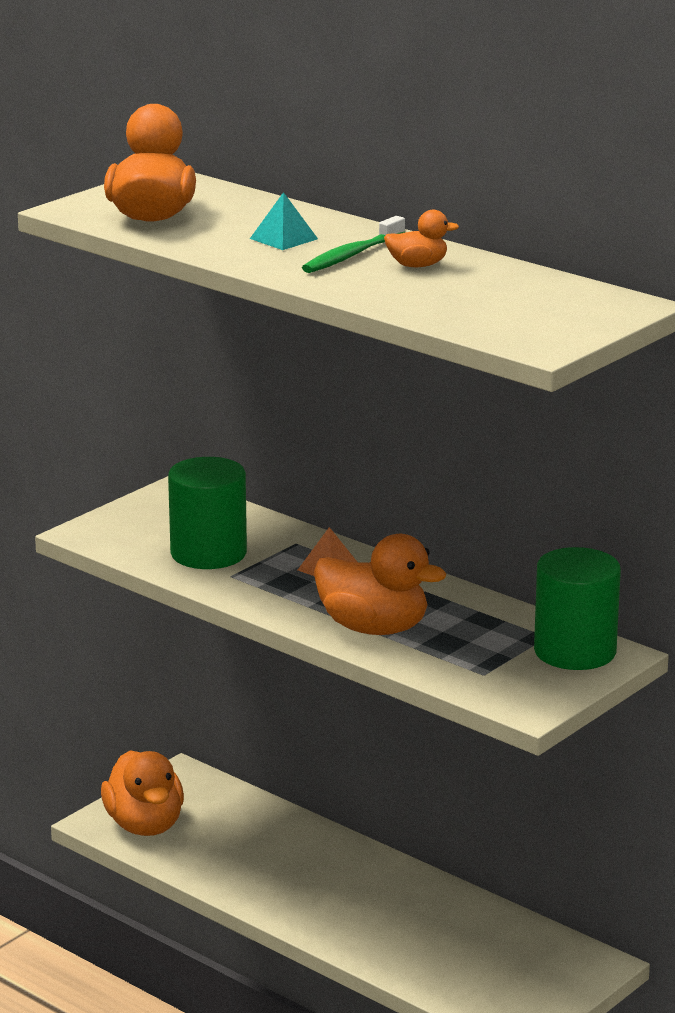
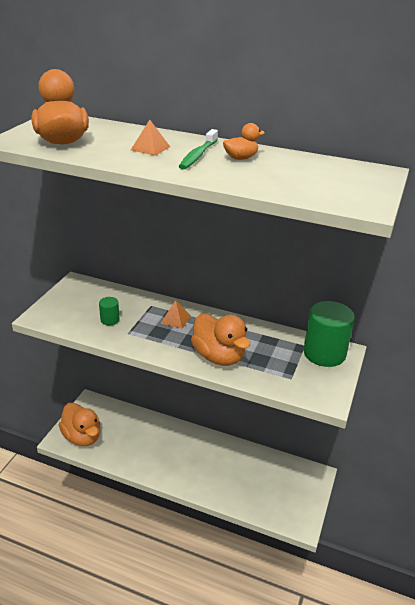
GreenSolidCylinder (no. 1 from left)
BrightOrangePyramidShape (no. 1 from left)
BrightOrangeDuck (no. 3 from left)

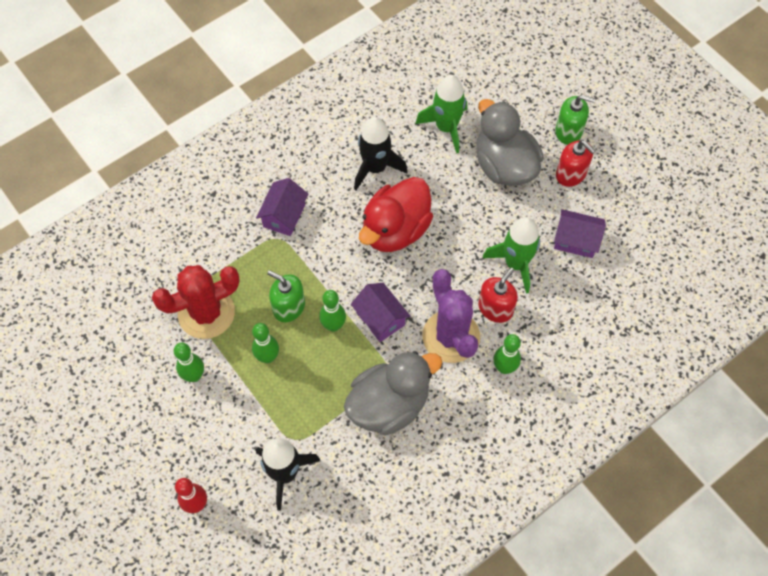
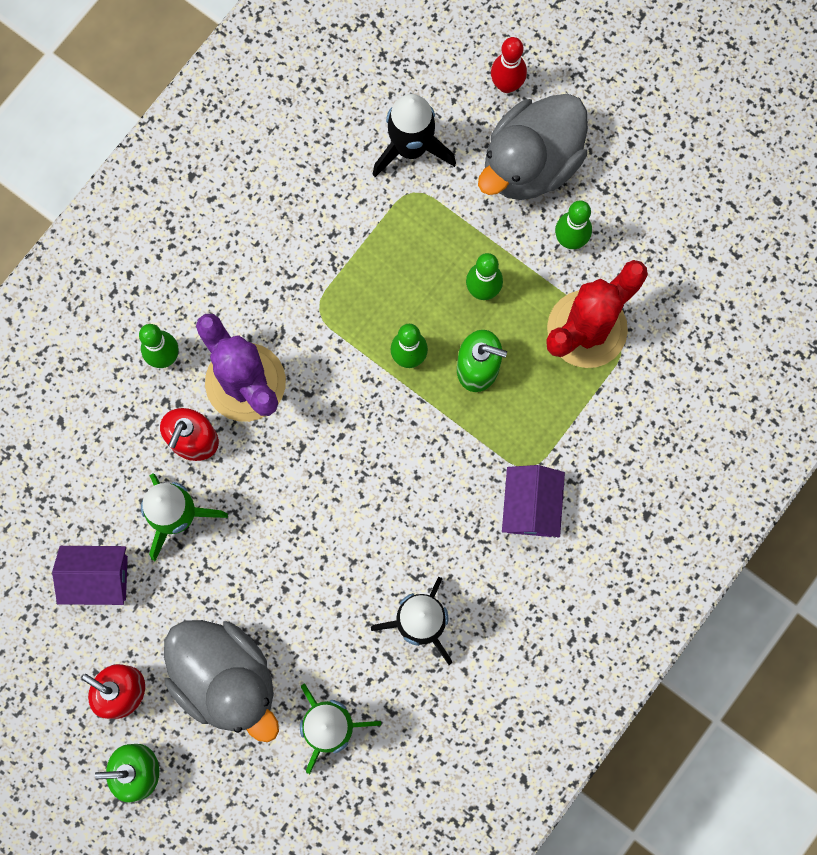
AshGreyDuck (no. 2 from left)
PurpleToyHouse (no. 2 from left in the first image)
RedDuck

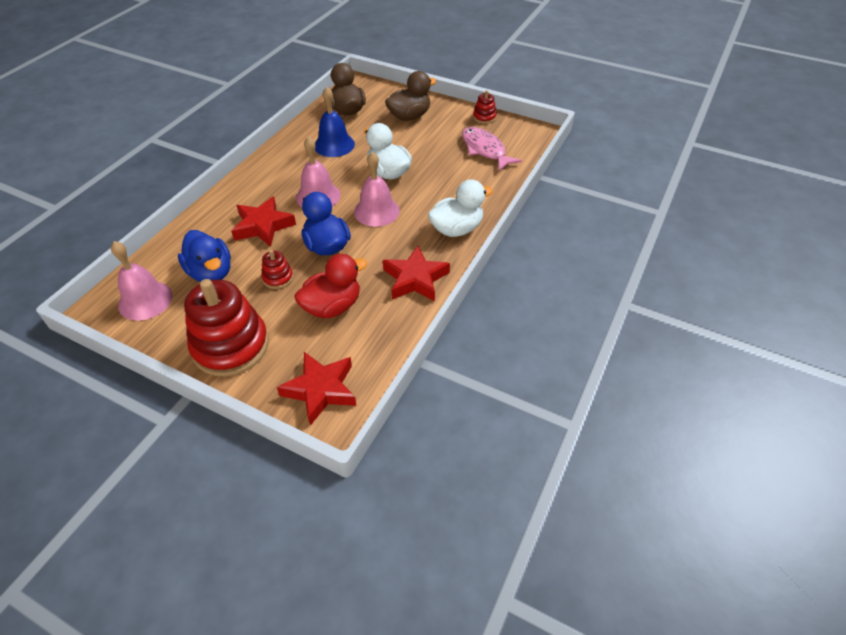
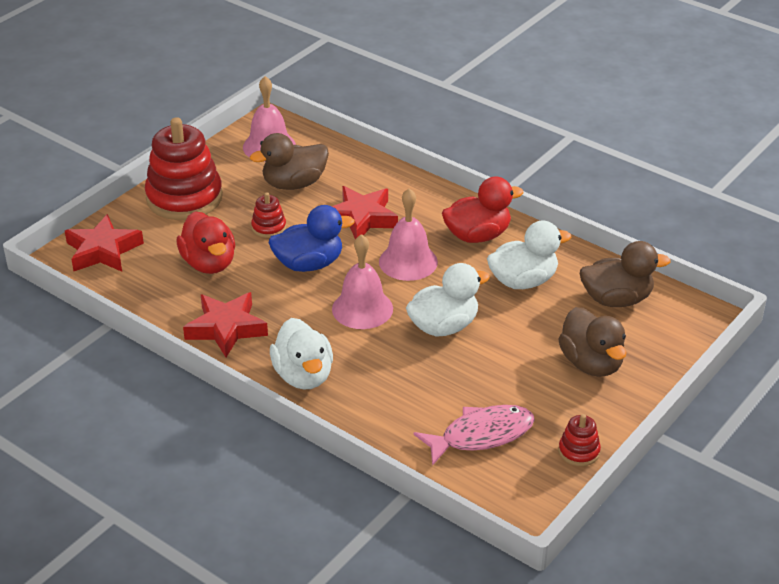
BrownDuck (no. 1 from left)
WhiteDuck (no. 3 from left)
RedDuck (no. 2 from left)

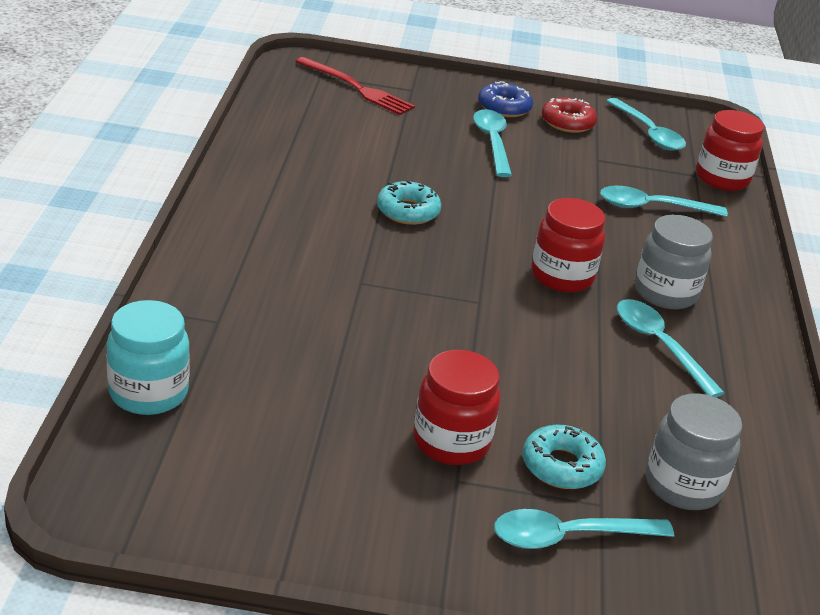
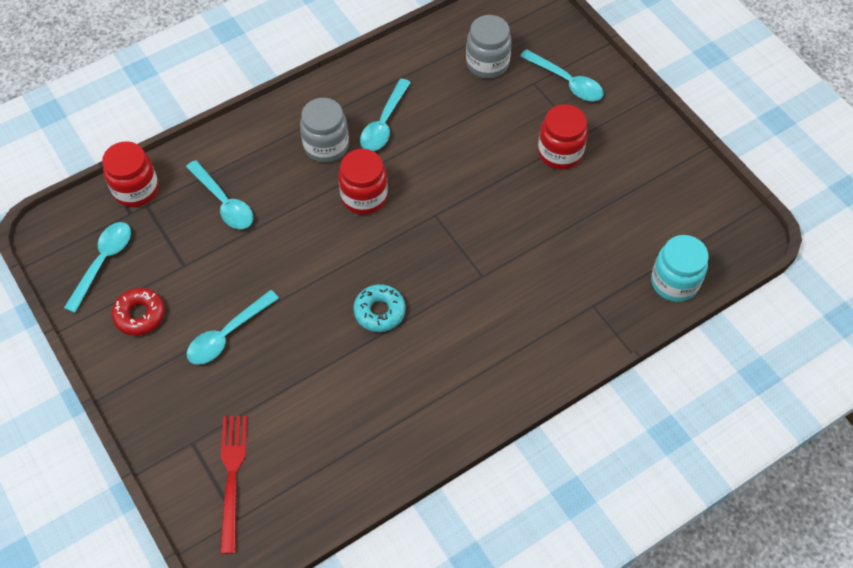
RoyalBlueGlazedDonut
AquaGlazedDonut (no. 2 from left in the first image)

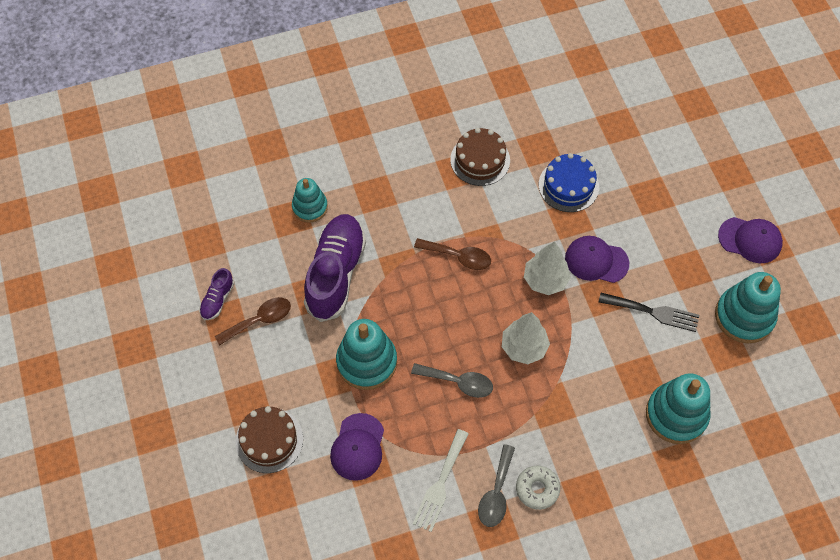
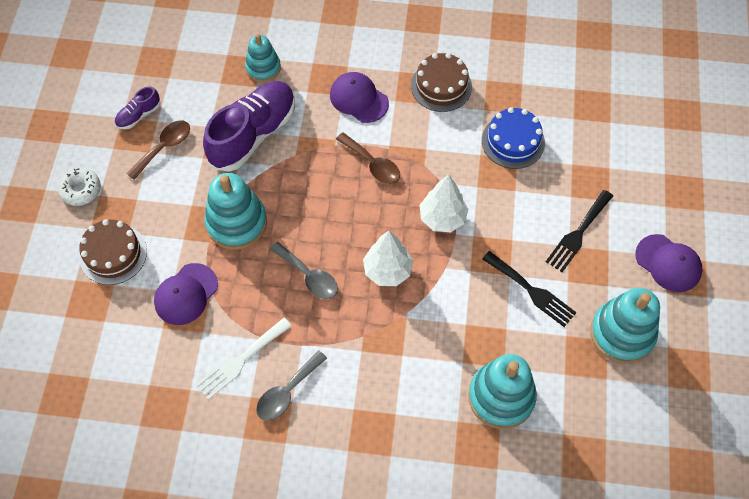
BrownTablespoon (no. 1 from left)
WhiteGlazedDonut
PurpleBaseballCap (no. 2 from left)
BlackDinnerFork (no. 2 from left)

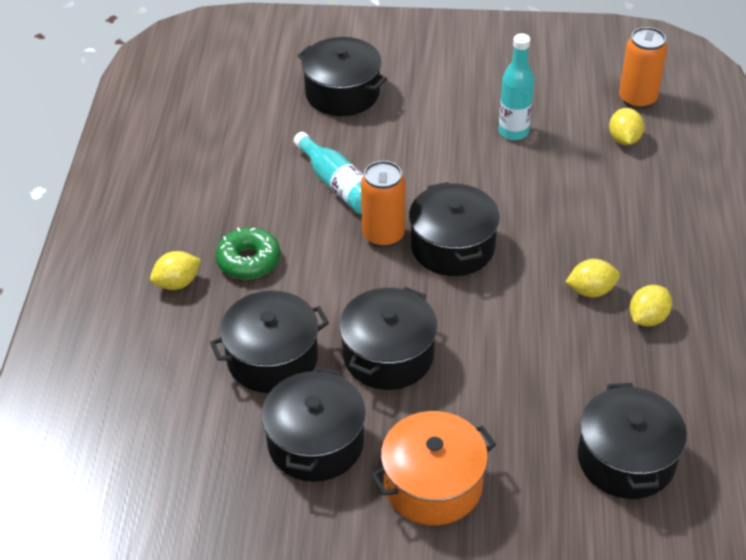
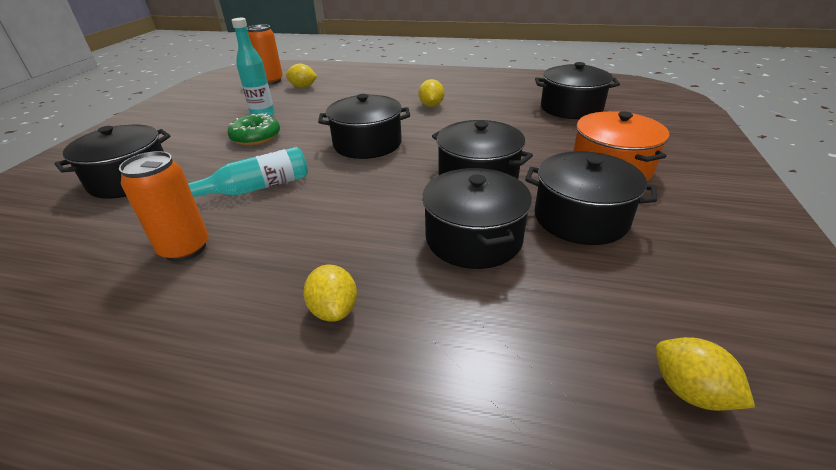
GreenGlazedDonut
BrightOrangeCan (no. 1 from left)
BrightYellowLemon (no. 4 from left)

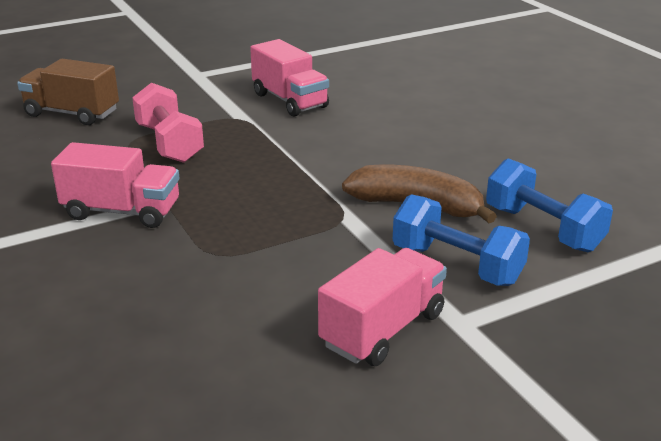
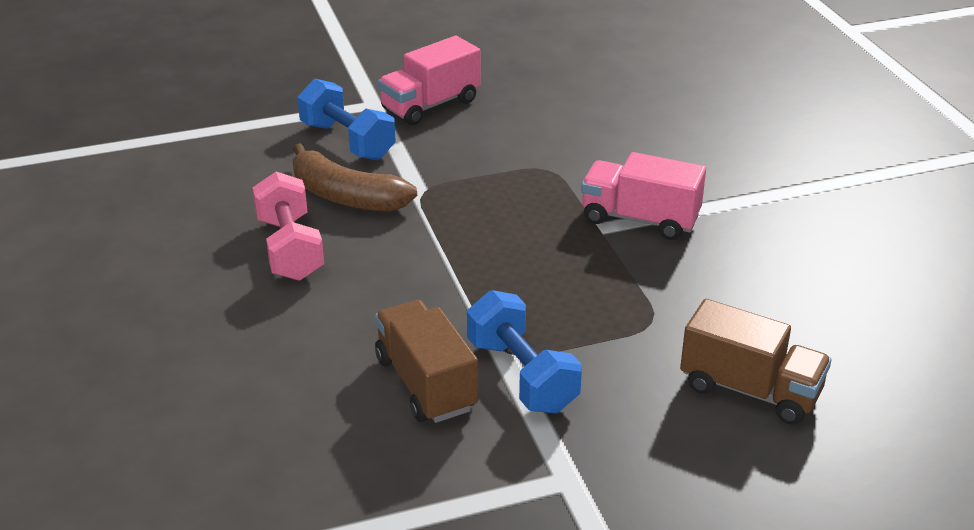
RosyDumbbell
BrownTruck (no. 1 from left)
RoyalBlueDumbbell (no. 2 from left)

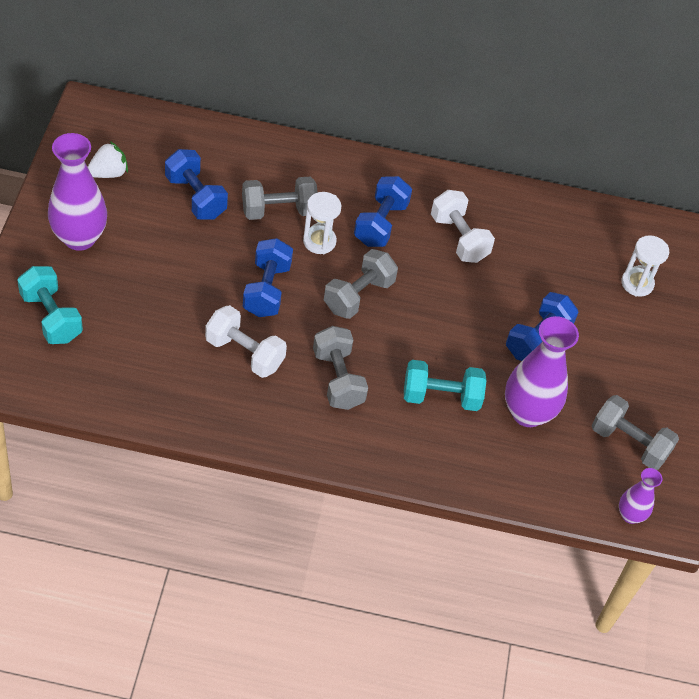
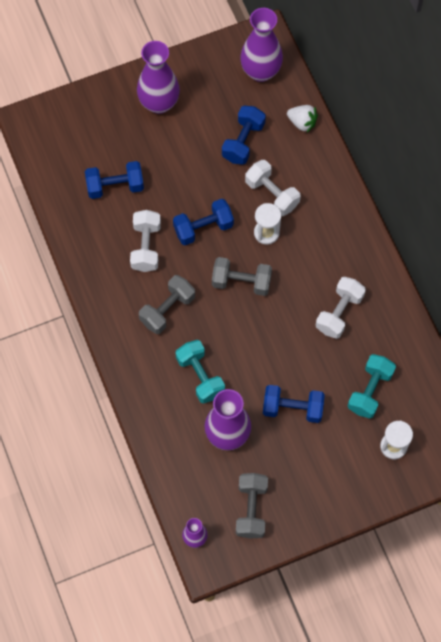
AquaDumbbell (no. 2 from left)
WhiteStrawberry
WhiteDumbbell (no. 2 from left)
RoyalBlueDumbbell (no. 1 from left)
PurpleFlowerVase (no. 4 from left)

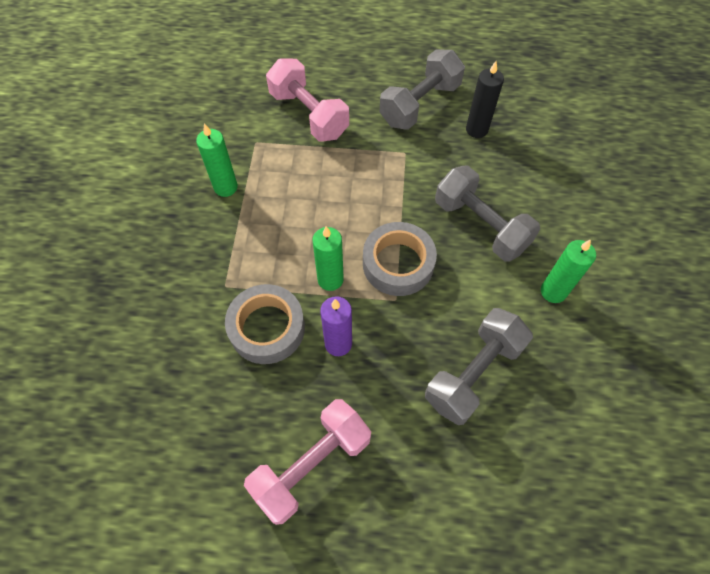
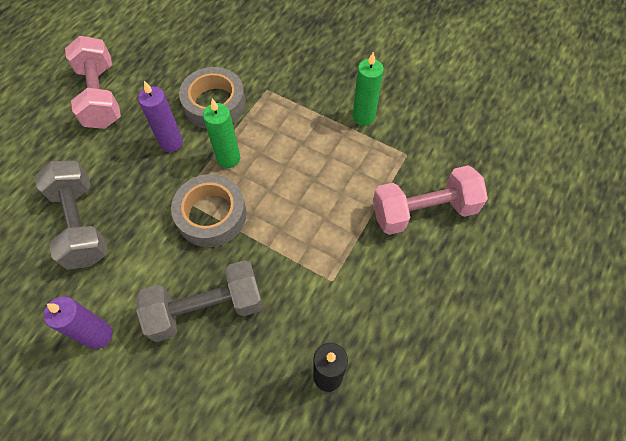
AshGreyDumbbell (no. 1 from left in the first image)
PurpleWaxCandle (no. 1 from left)

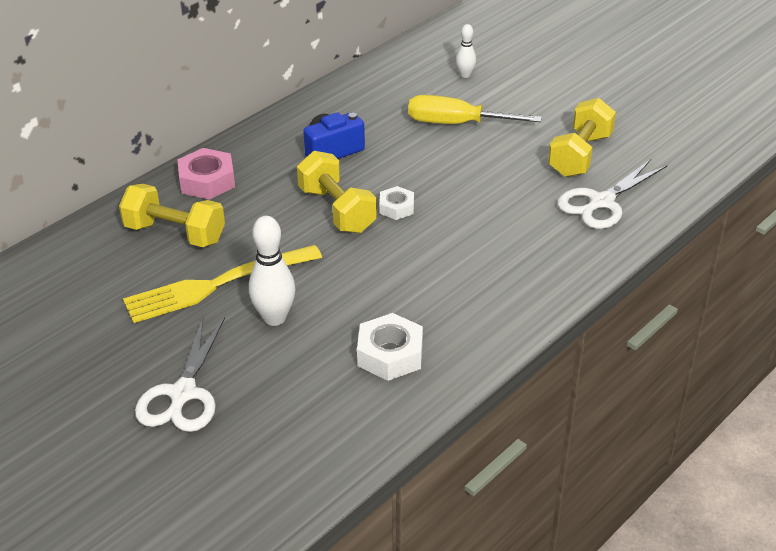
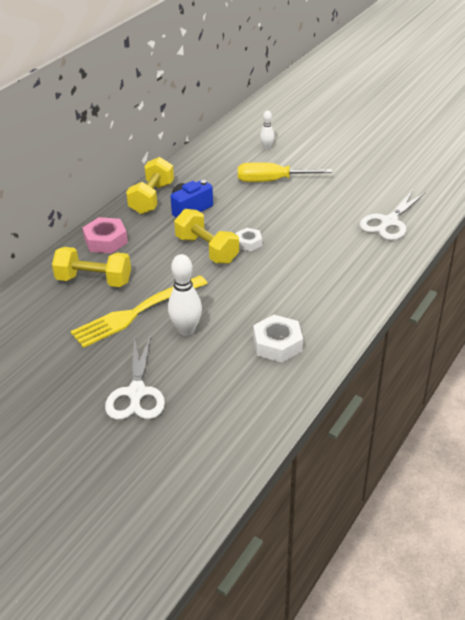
BrightYellowDumbbell (no. 2 from left)

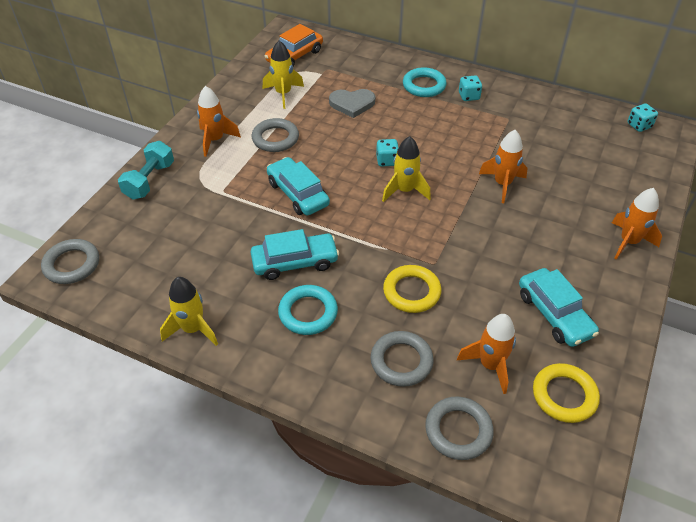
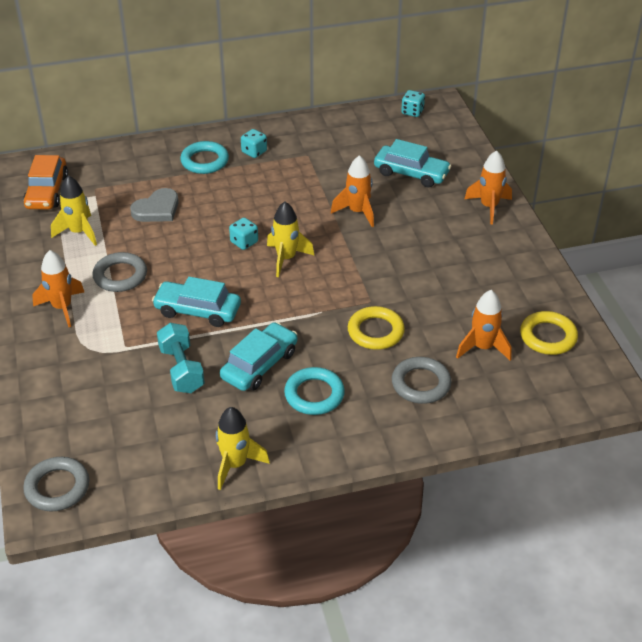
AquaDumbbell
AshGreyHoop (no. 4 from left in the first image)
AquaAutomobile (no. 3 from left)

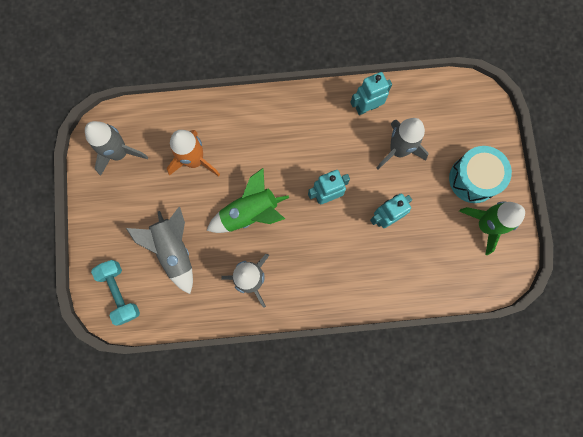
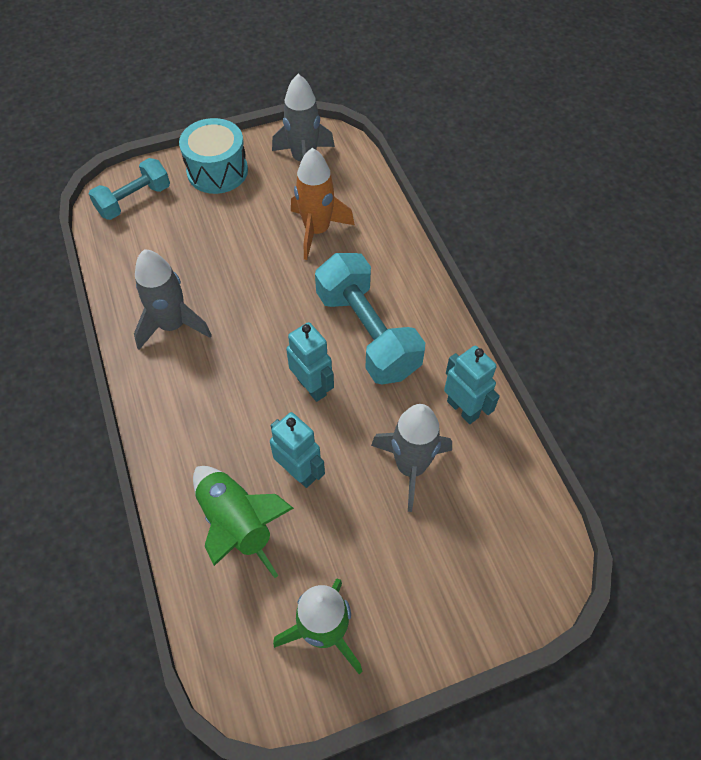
AshGreyToyRocket (no. 2 from left in the first image)
GreenToyRocket (no. 1 from left)
AquaDrum
AquaDumbbell (no. 2 from left)

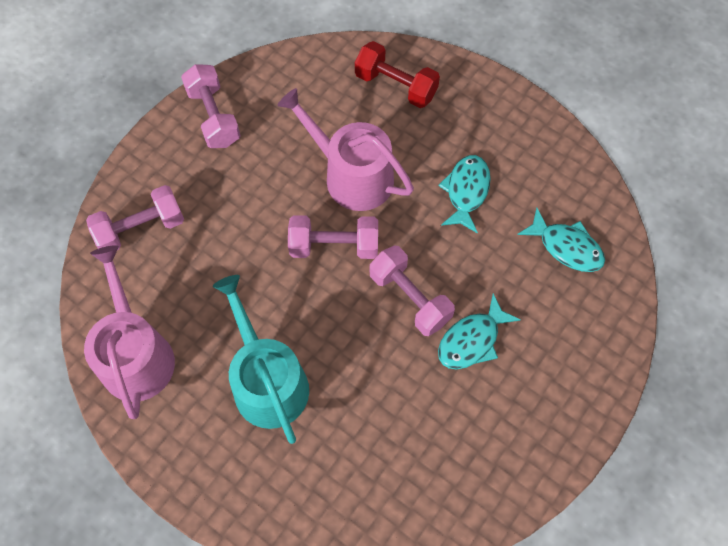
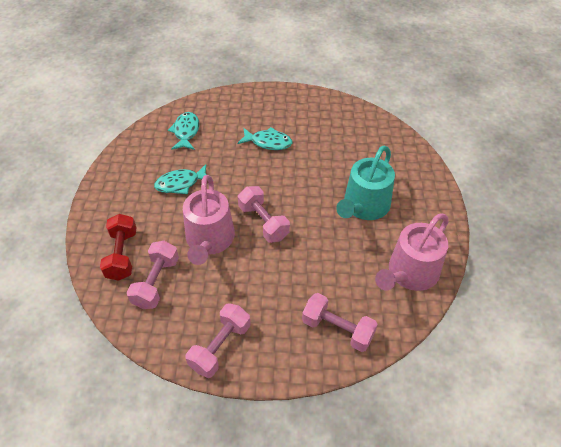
RosyDumbbell (no. 1 from left)

